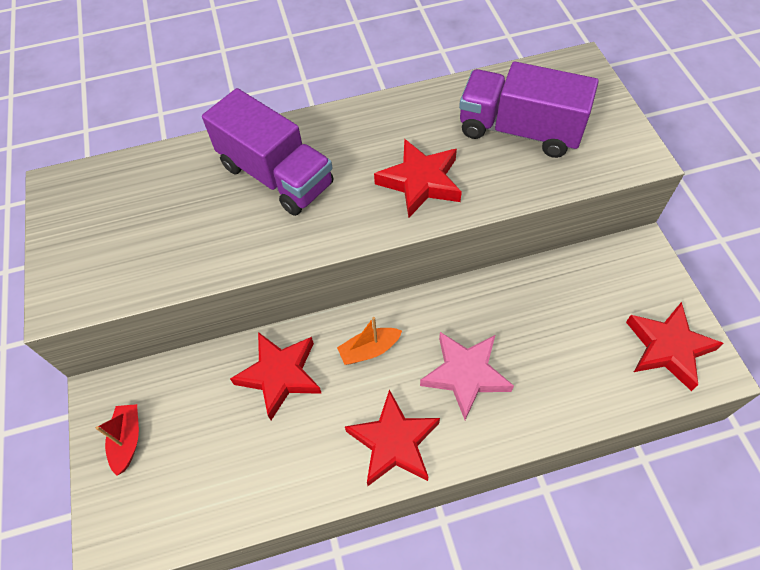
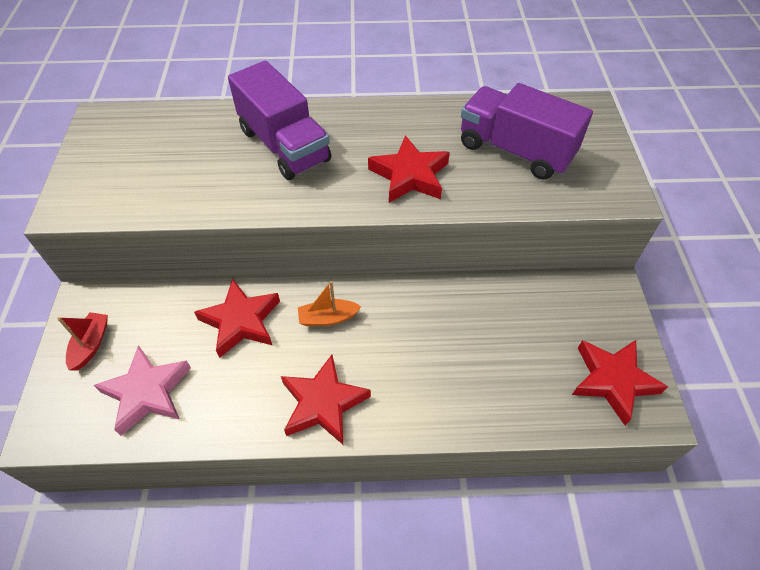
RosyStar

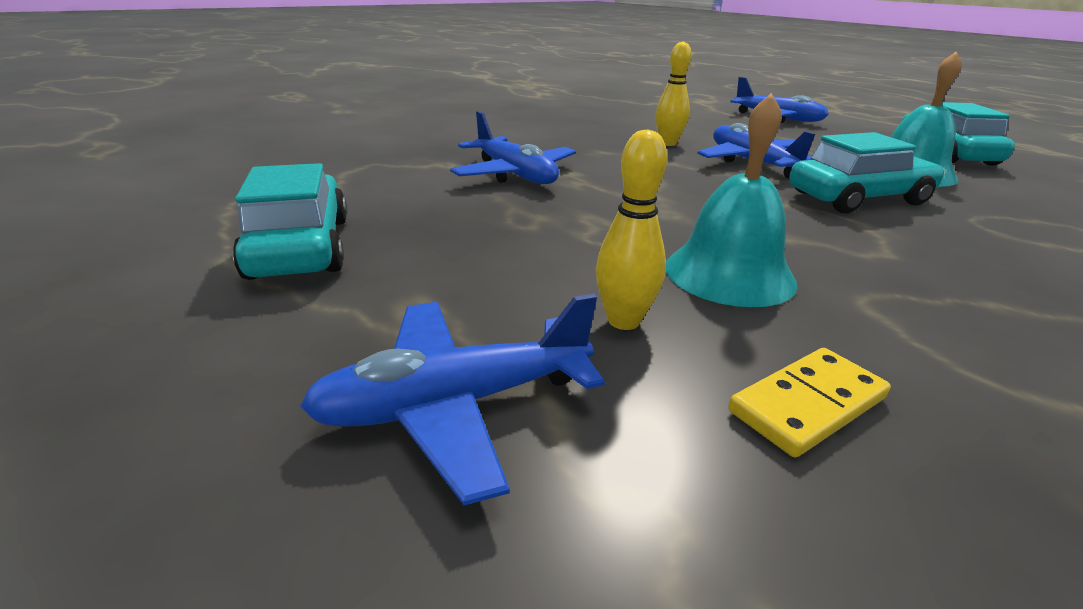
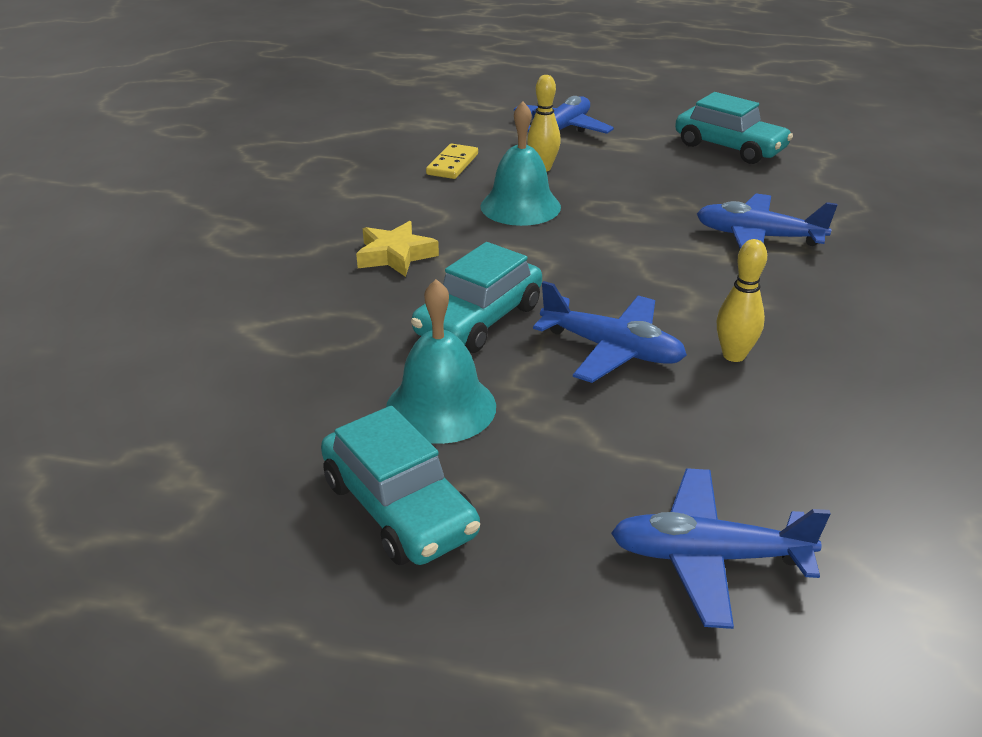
BrightYellowStar

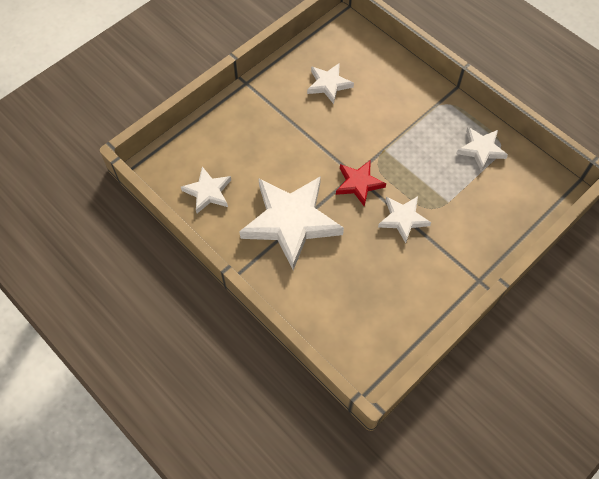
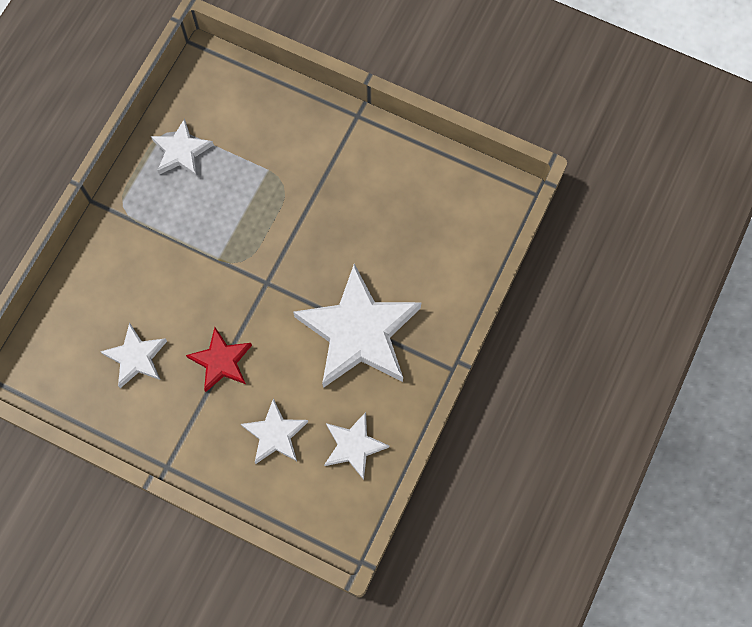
RedStar
WhiteStar (no. 3 from left)

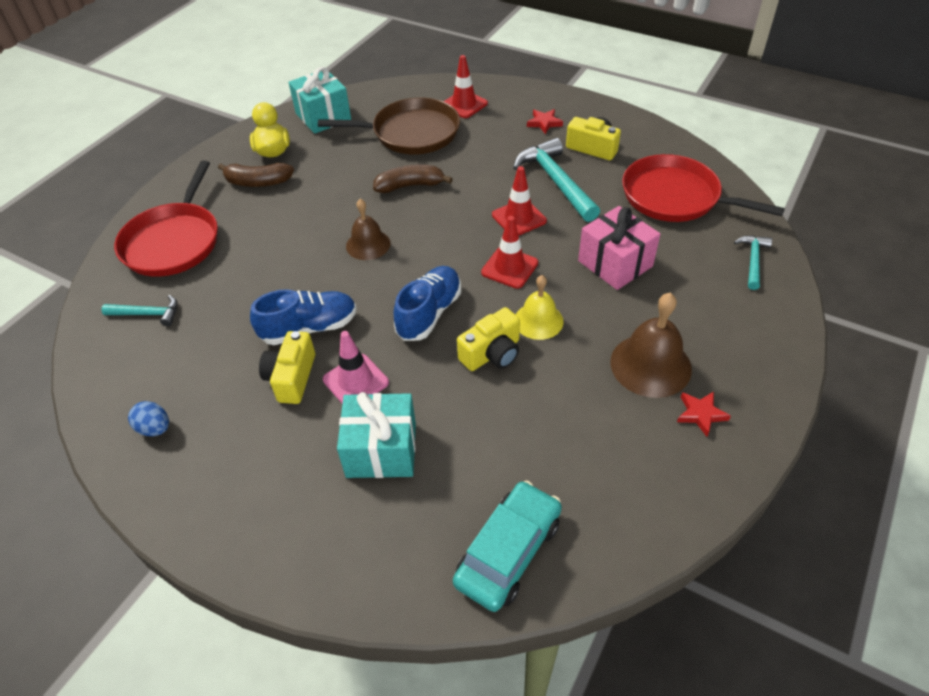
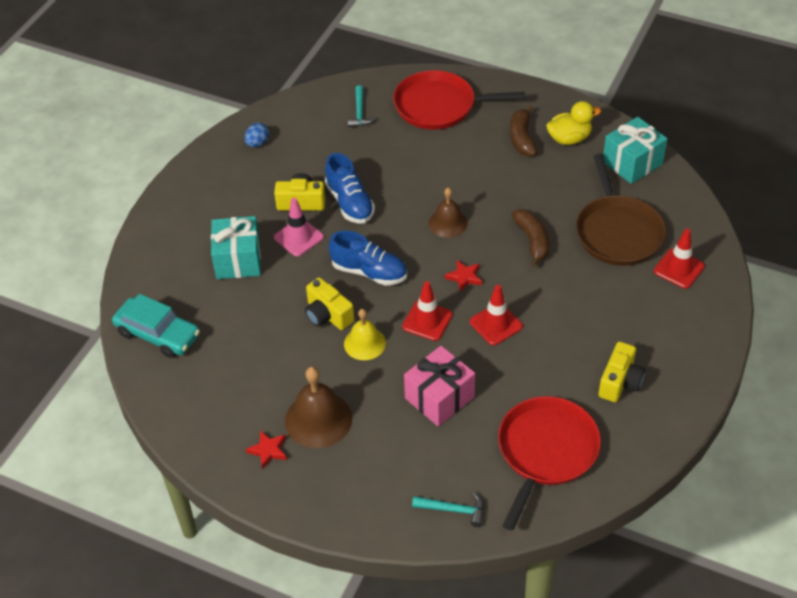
AquaCarpenter'sHammer (no. 2 from left in the first image)
RedStar (no. 2 from left)

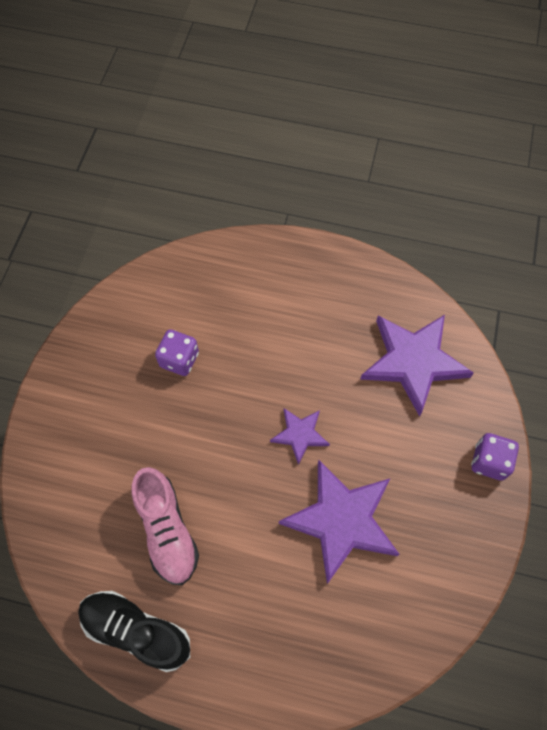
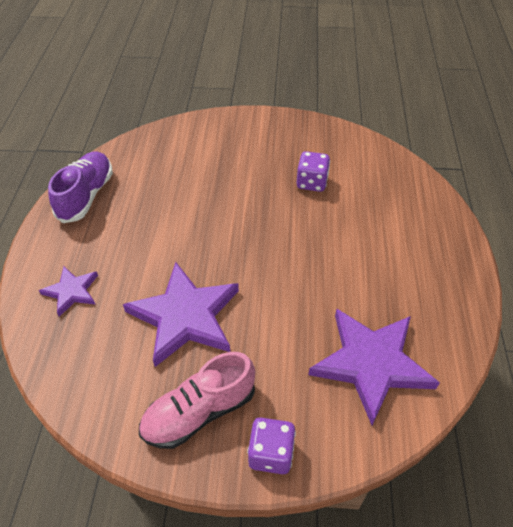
PurpleLaceUpShoe
RosyLaceUpShoe
PurpleStar (no. 1 from left)

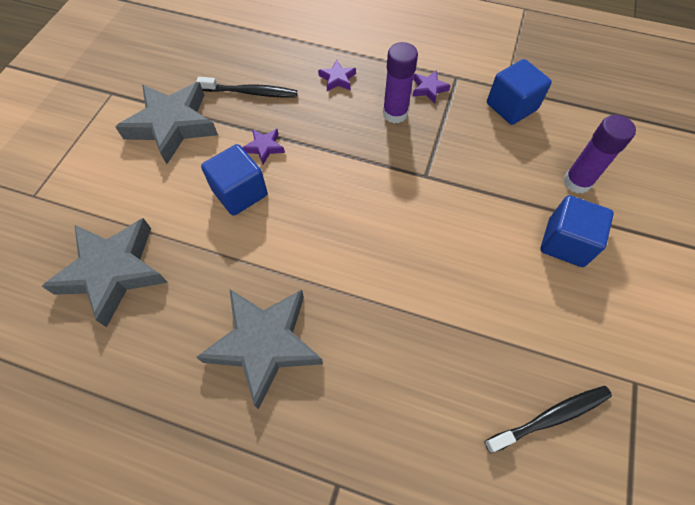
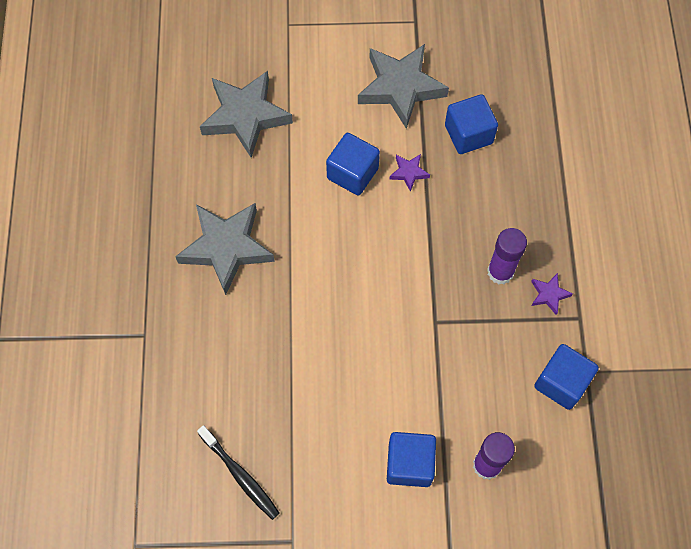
RoyalBlueCube (no. 3 from left)
PurpleStar (no. 2 from left in the first image)

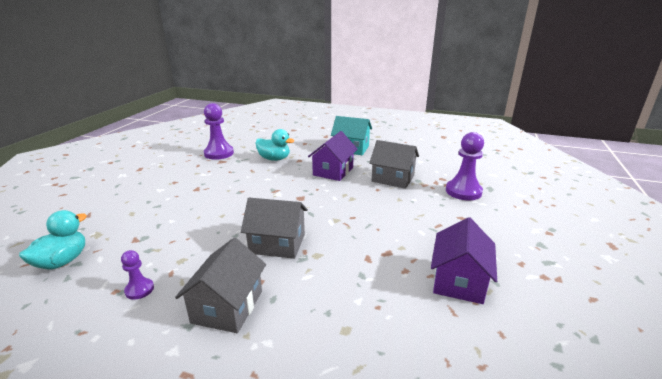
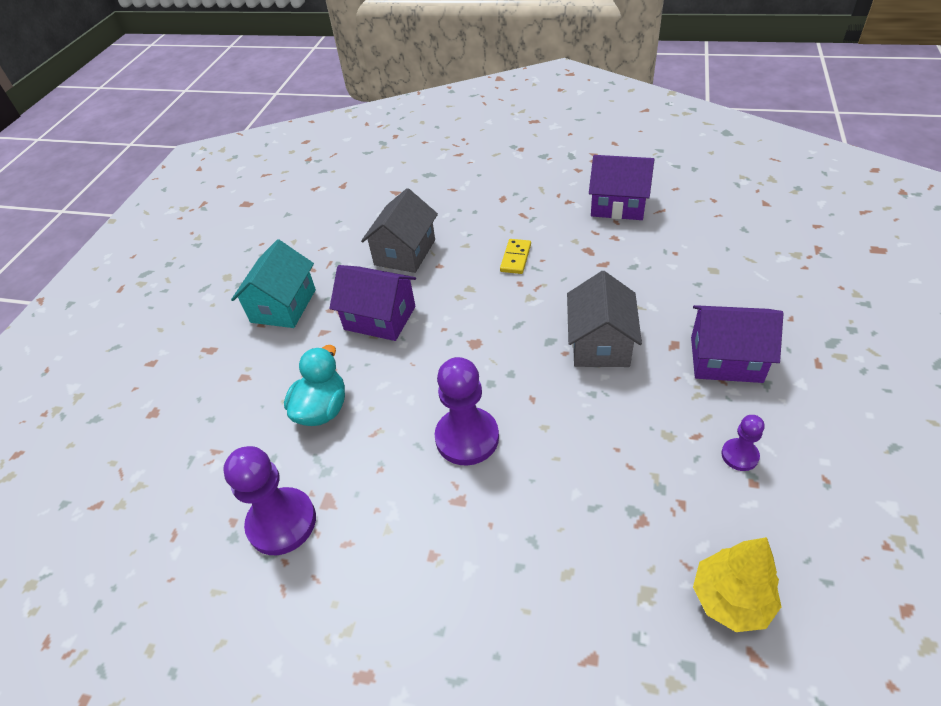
BrightYellowToyTree
PurpleToyHouse (no. 3 from left)
PurpleGamePawn (no. 2 from left)
BrightYellowDominoPiece

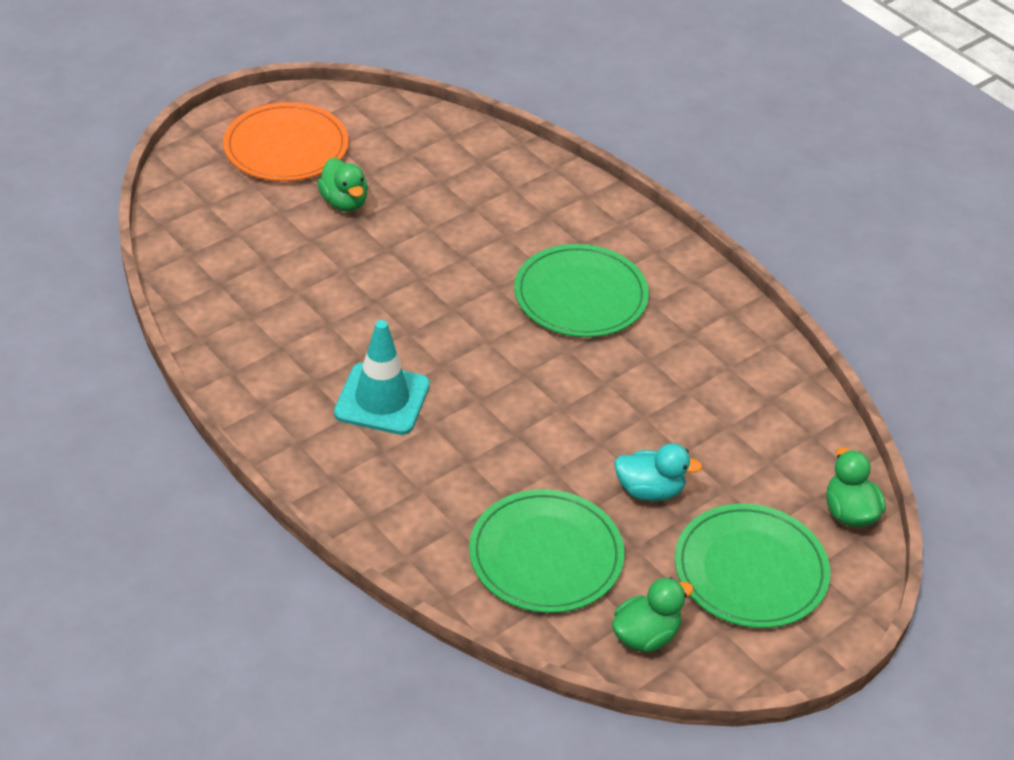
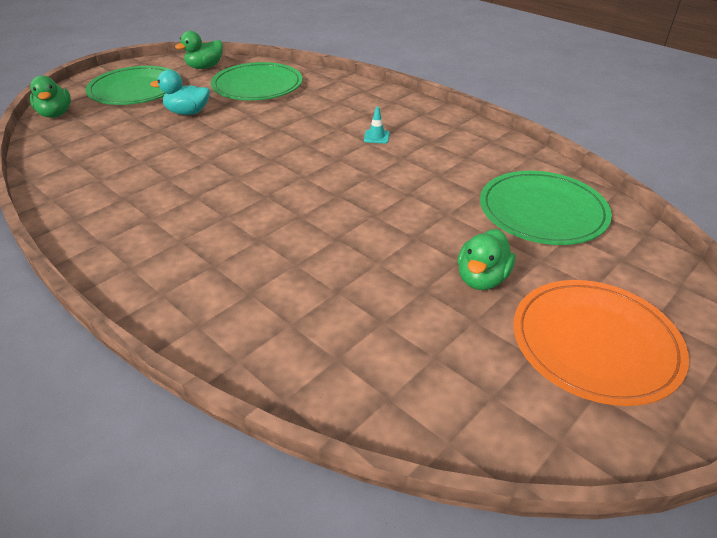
GreenDuck (no. 3 from left)
AquaRoadCone
GreenPlate (no. 3 from left)

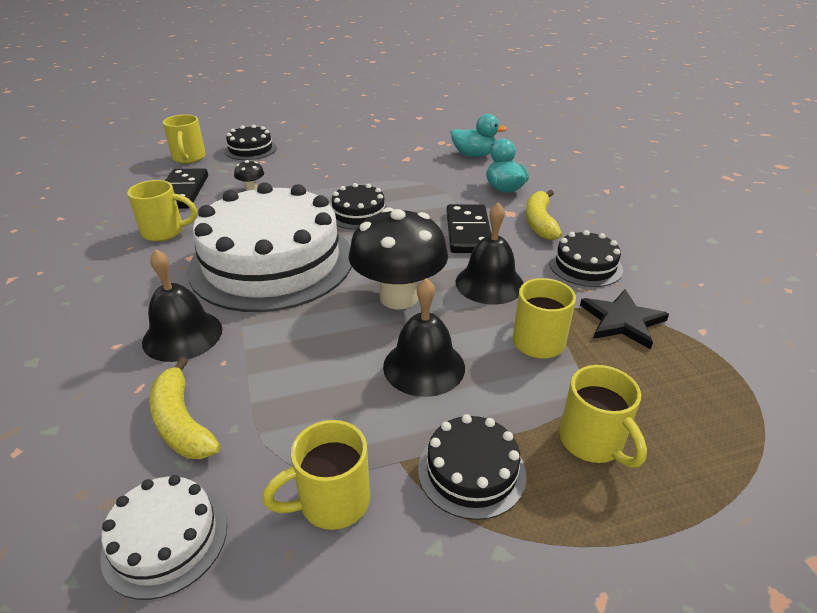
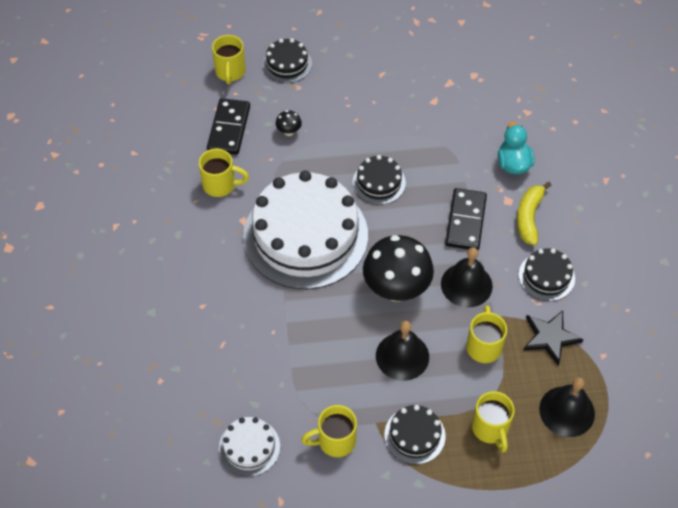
BlackBell (no. 3 from left)
BrightYellowBanana (no. 1 from left in the first image)
AquaDuck (no. 1 from left in the first image)

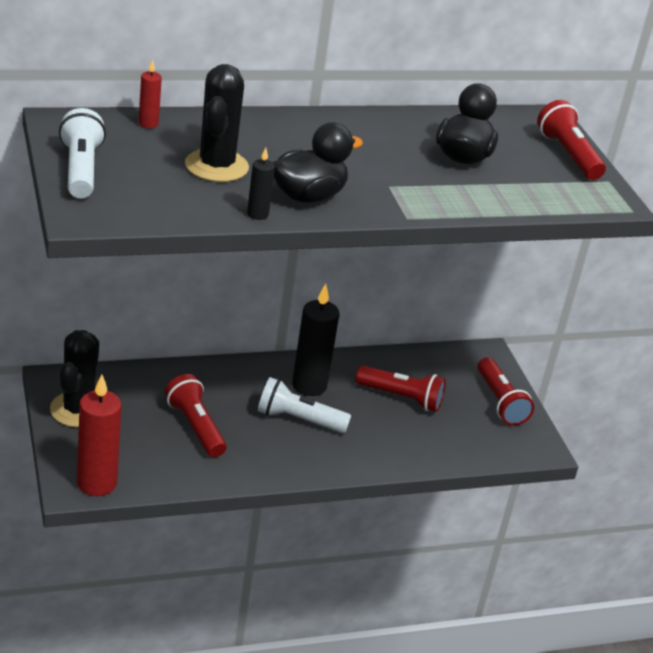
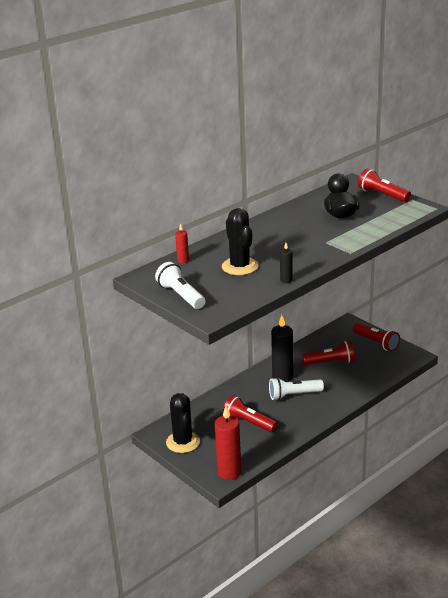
BlackDuck (no. 1 from left in the first image)

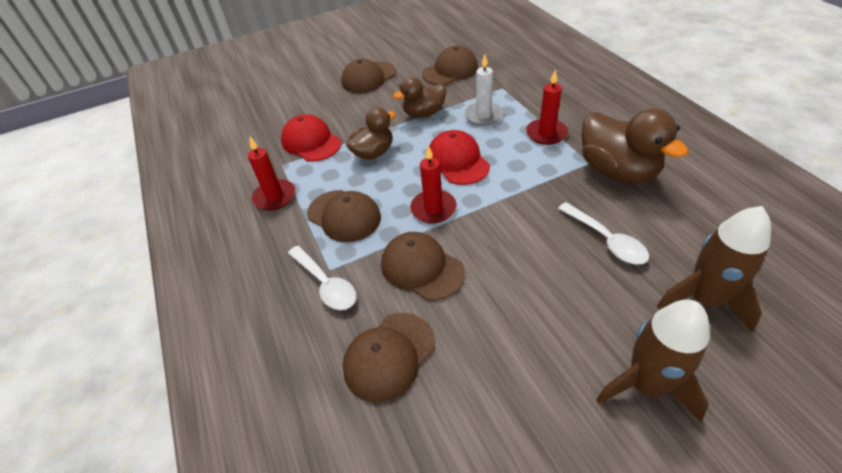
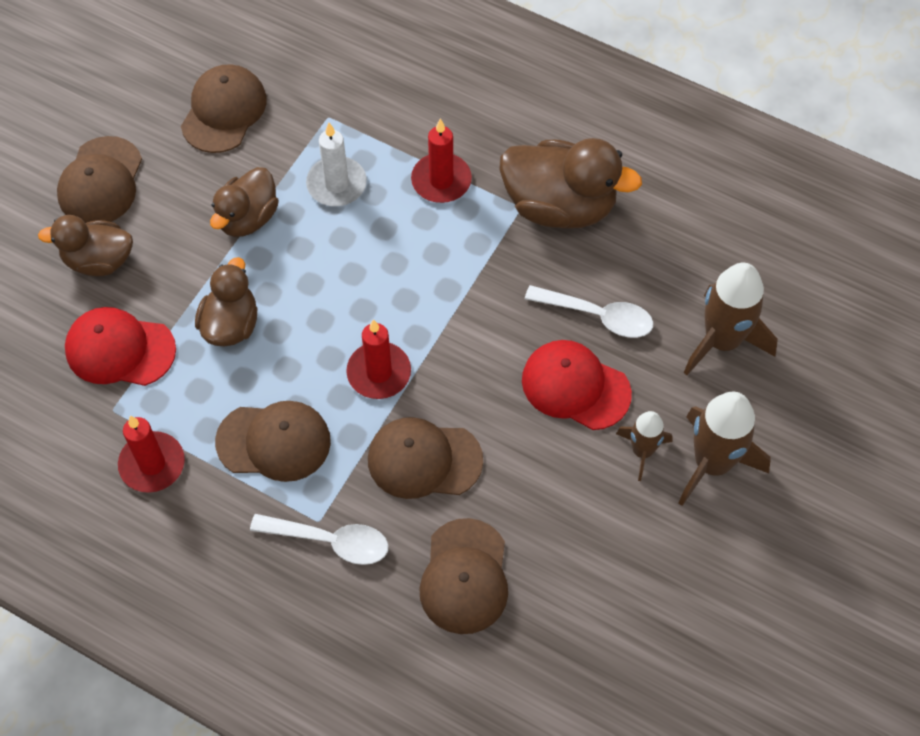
RedBaseballCap (no. 2 from left)
BrownDuck (no. 1 from left)
BrownToyRocket (no. 1 from left)

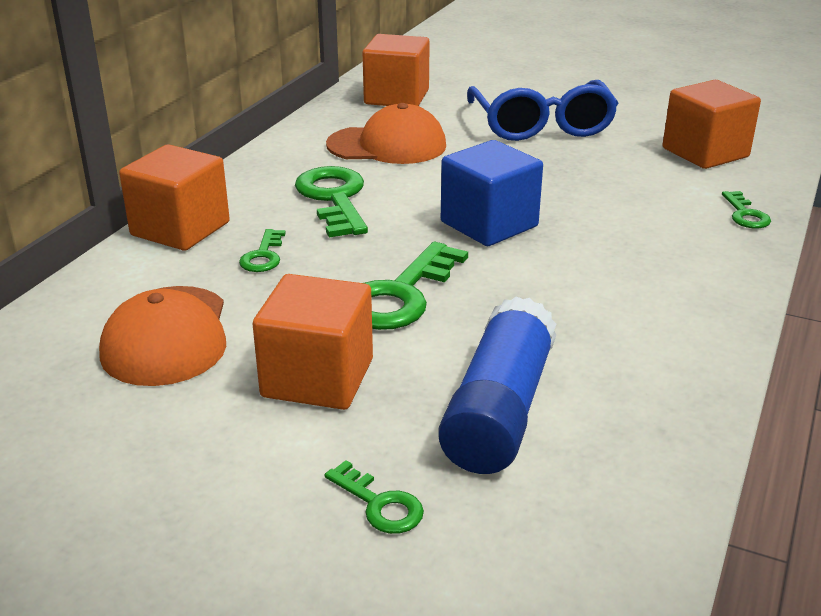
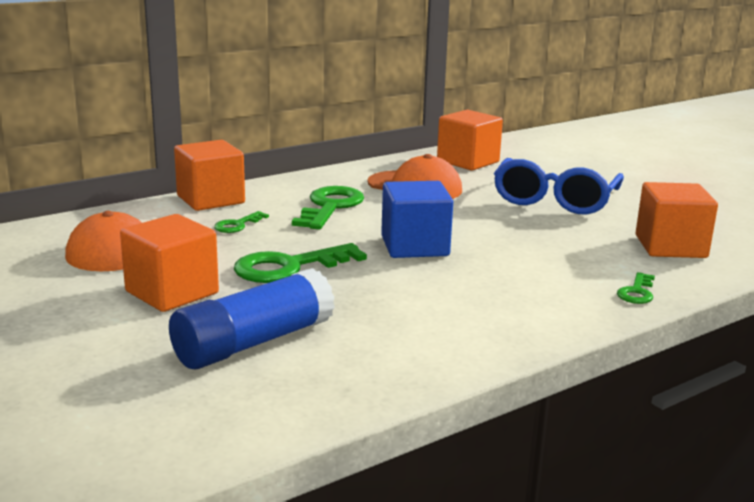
GreenKey (no. 3 from left in the first image)

